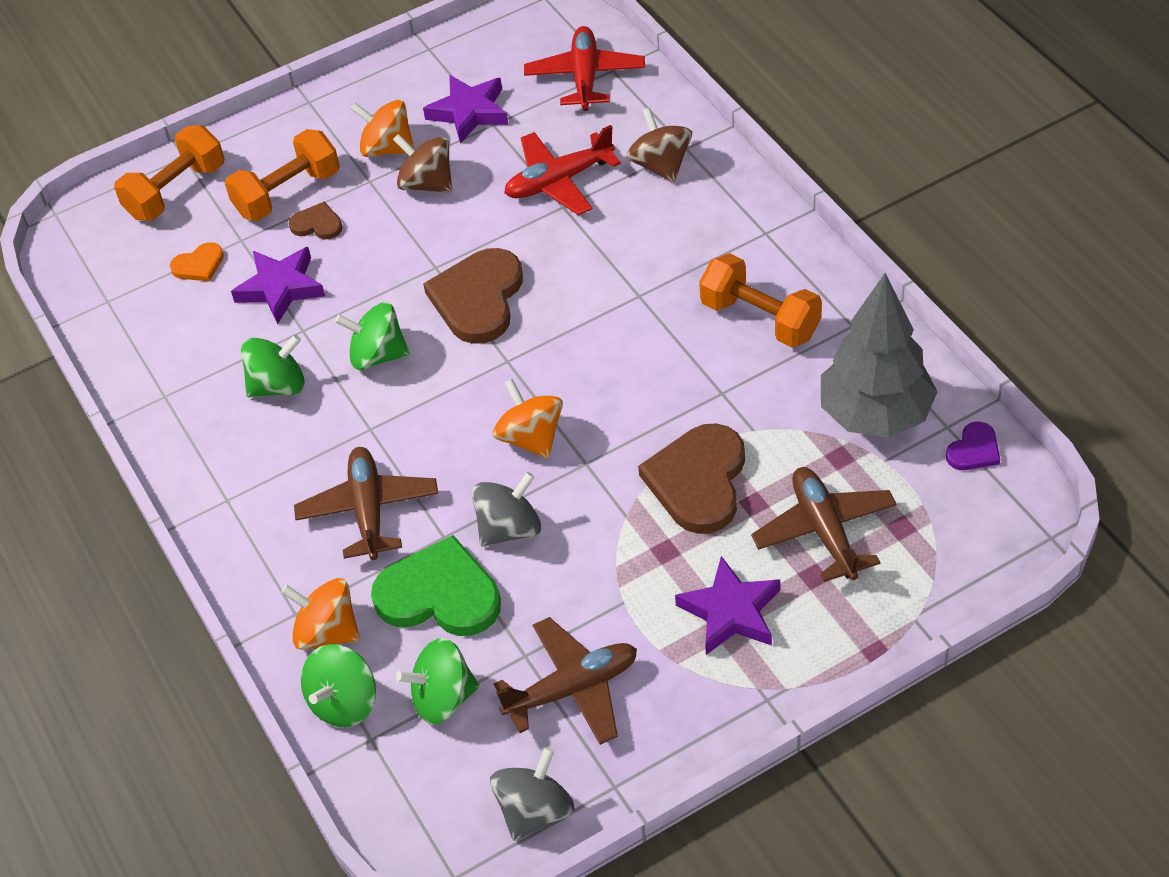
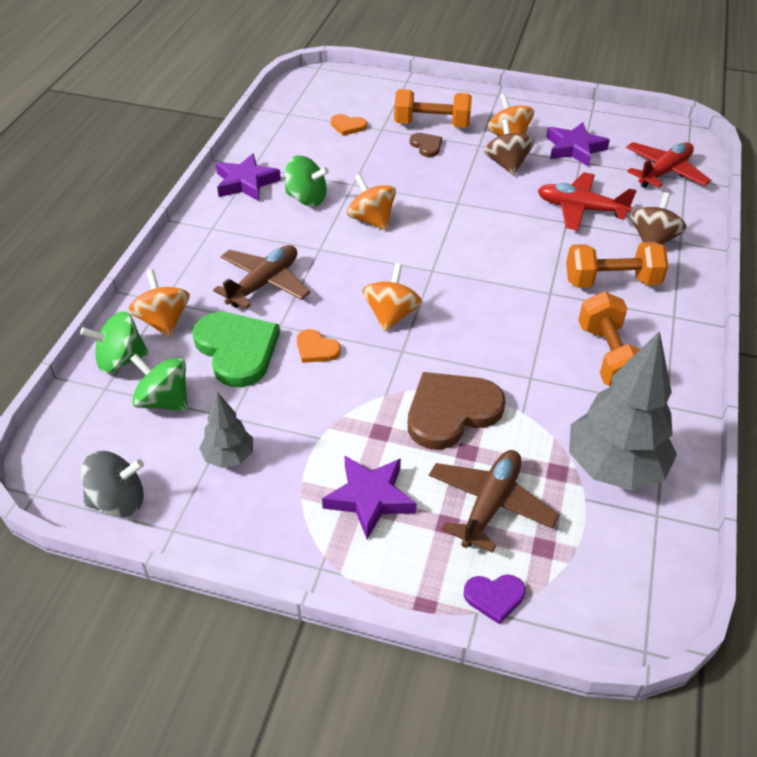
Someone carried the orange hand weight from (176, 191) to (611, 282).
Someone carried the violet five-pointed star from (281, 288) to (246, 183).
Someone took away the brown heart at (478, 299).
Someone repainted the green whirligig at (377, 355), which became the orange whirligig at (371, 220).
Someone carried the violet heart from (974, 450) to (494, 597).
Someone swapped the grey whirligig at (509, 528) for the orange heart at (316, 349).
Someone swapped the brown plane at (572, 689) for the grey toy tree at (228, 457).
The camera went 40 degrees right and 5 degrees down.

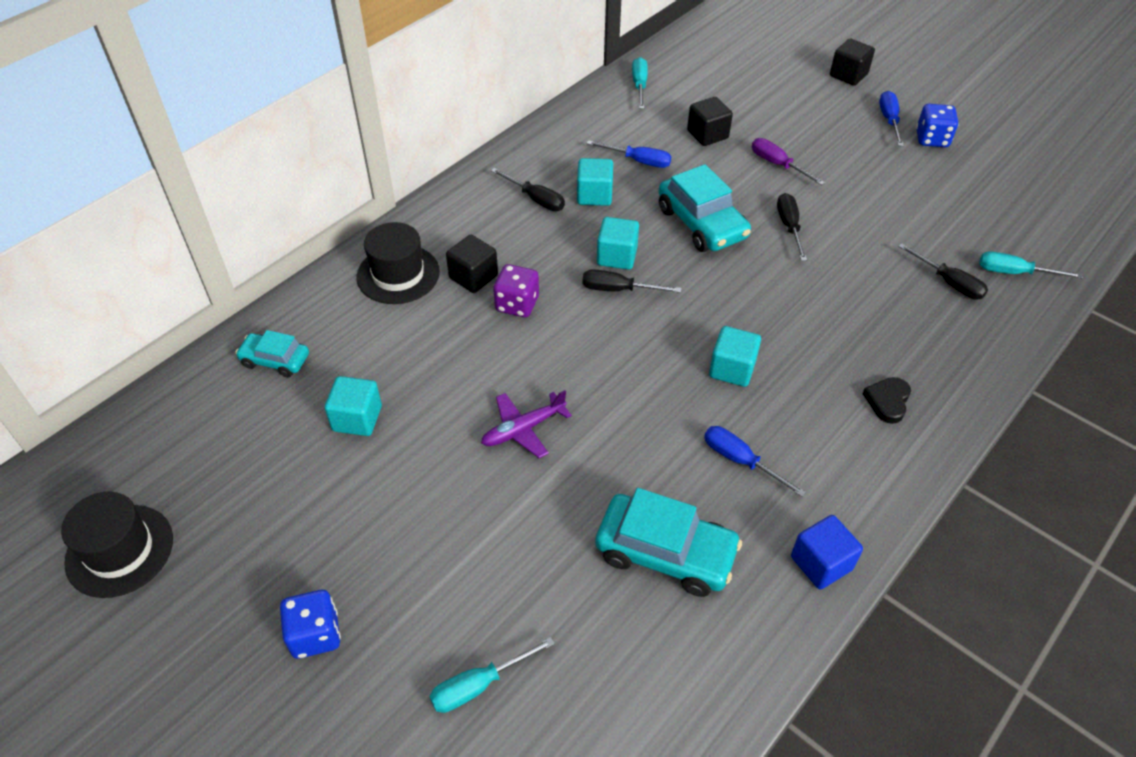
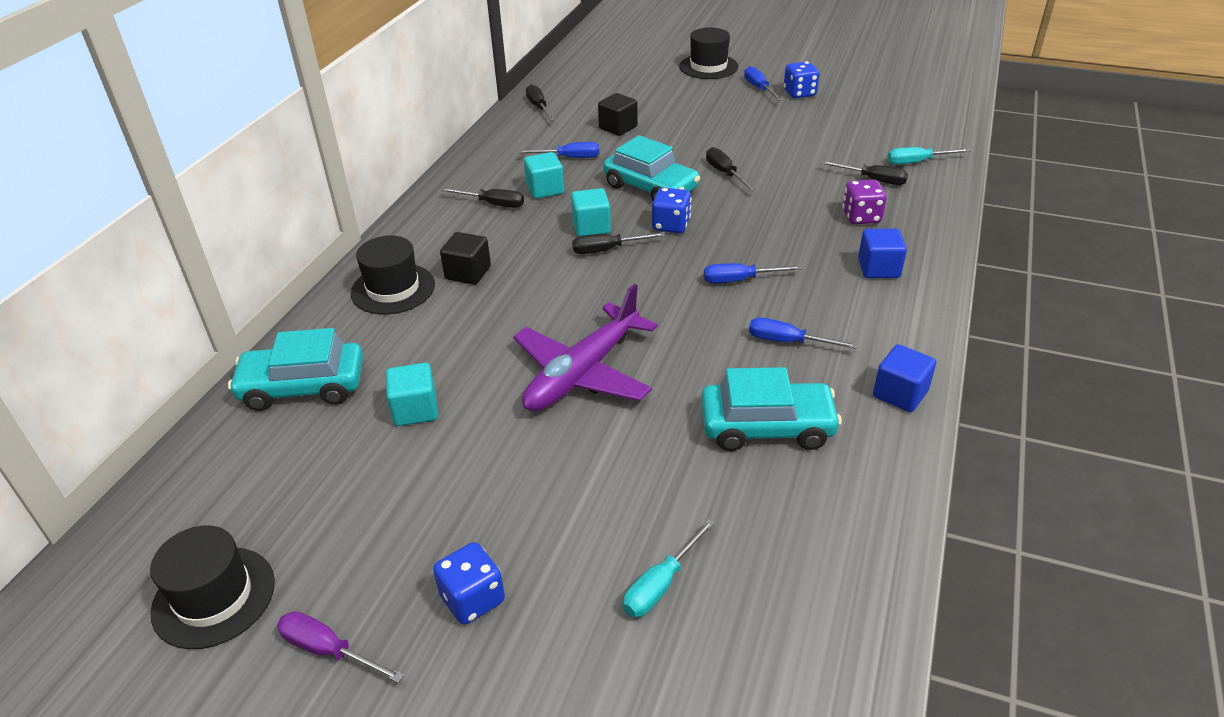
Someone swapped the black cube at (848, 75) for the black hat at (708, 66).
Someone repainted the aqua screwdriver at (639, 85), which became the black screwdriver at (539, 107).
Someone carried the violet screwdriver from (777, 165) to (328, 650).
Someone carried the violet dice from (517, 304) to (861, 217).
Someone swapped the aqua cube at (732, 369) for the royal blue screwdriver at (740, 280).
Someone scaled the aqua car at (275, 360) by 1.73.
Someone swapped the black heart at (887, 401) for the royal blue cube at (878, 268).
Someone scaled the violet plane at (523, 429) by 1.85.
Someone put down the royal blue dice at (671, 225).
The camera went 20 degrees left and 10 degrees down.

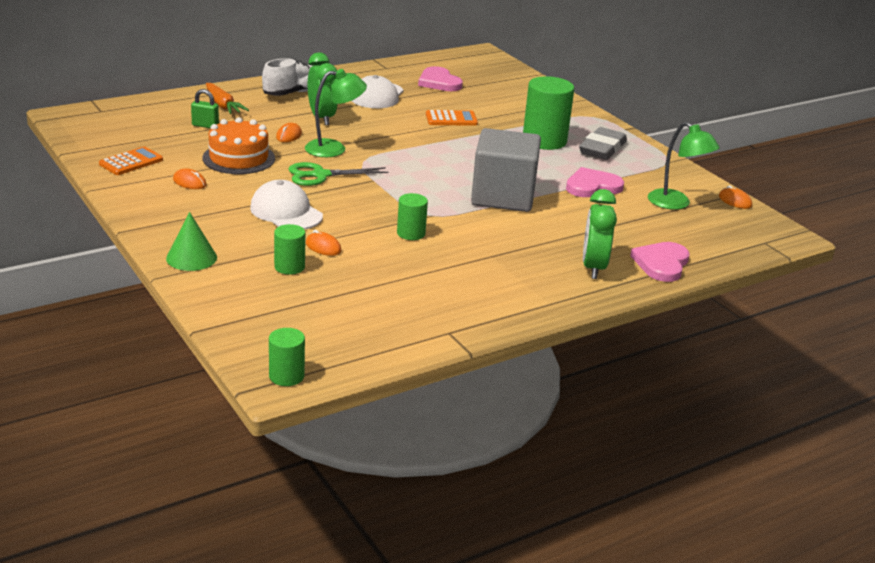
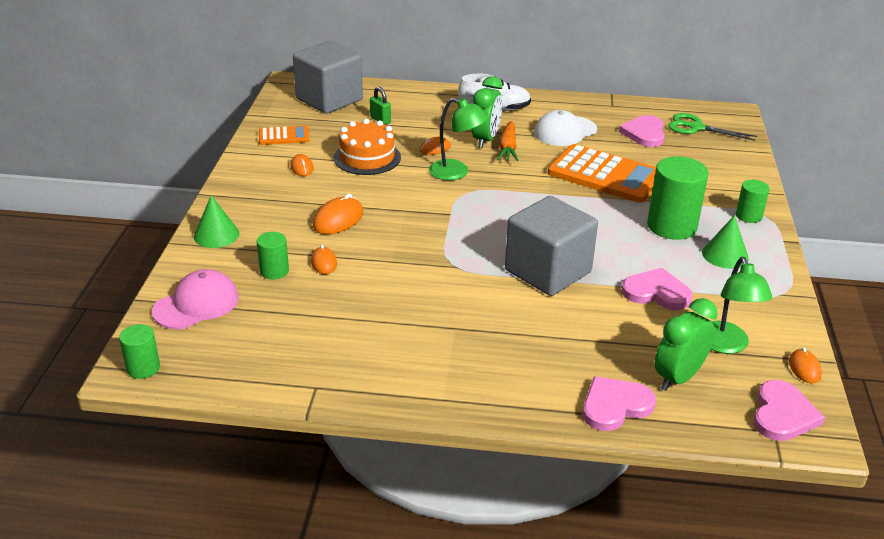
Someone carried the orange carrot from (223, 105) to (508, 148).
Someone scaled the orange pocket calculator at (451, 119) by 1.98.
Someone swapped the grey eraser at (602, 149) for the green solid cone at (725, 255).
Someone carried the green shears from (320, 175) to (696, 127).
Someone swapped the pure white baseball cap at (286, 212) for the orange computer mouse at (338, 219).
Someone carried the green alarm clock from (593, 267) to (678, 377).
Someone carried the green cylinder shape from (411, 233) to (748, 216).
Someone put down the grey cube at (329, 99).
Someone put down the rose-pink baseball cap at (196, 304).
Someone put down the rose-pink heart at (783, 414).
The camera went 40 degrees right and 5 degrees up.

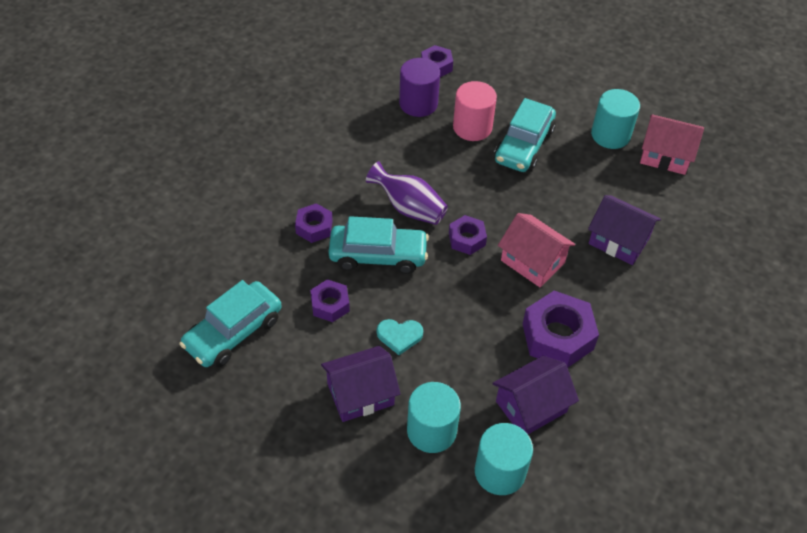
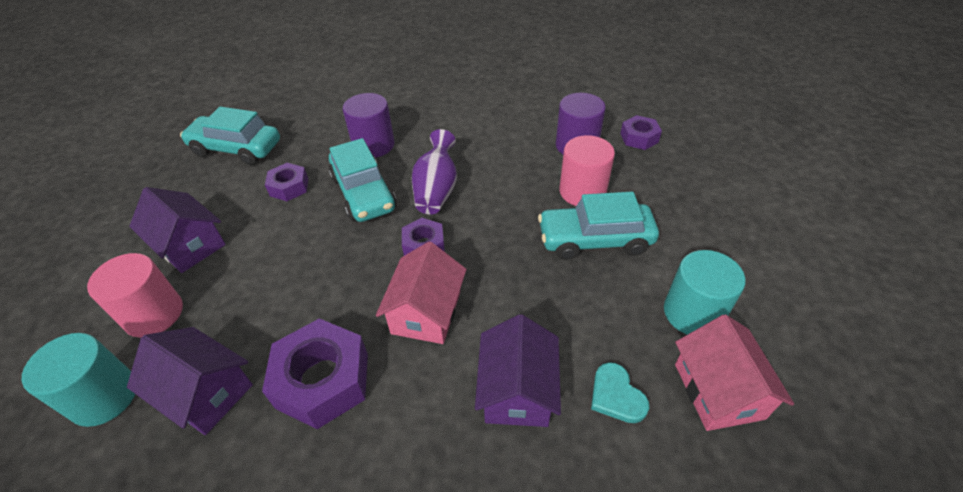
Someone swapped the violet hexagon nut at (314, 227) for the violet cylinder shape at (373, 145).
Someone carried the aqua heart from (399, 336) to (616, 395).
Someone repainted the aqua cylinder shape at (431, 431), which became the rose-pink cylinder shape at (154, 314).
The camera went 65 degrees right and 5 degrees down.

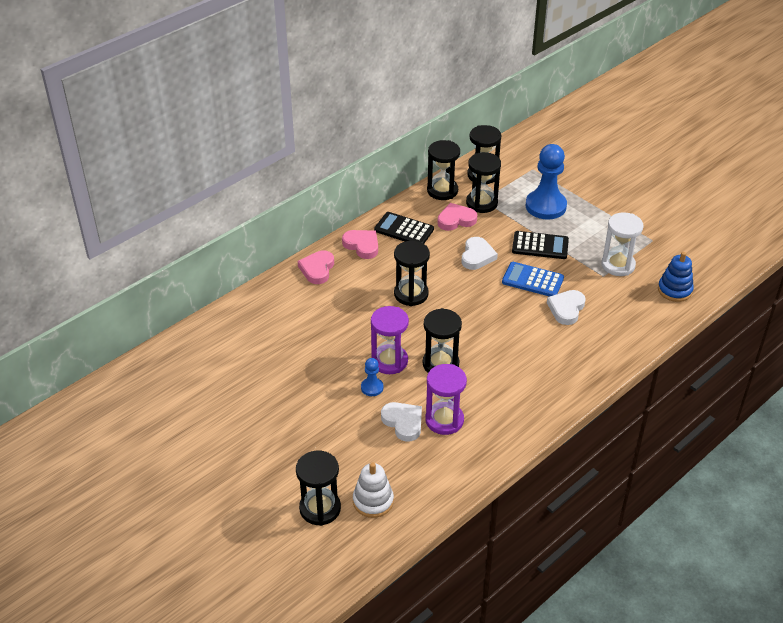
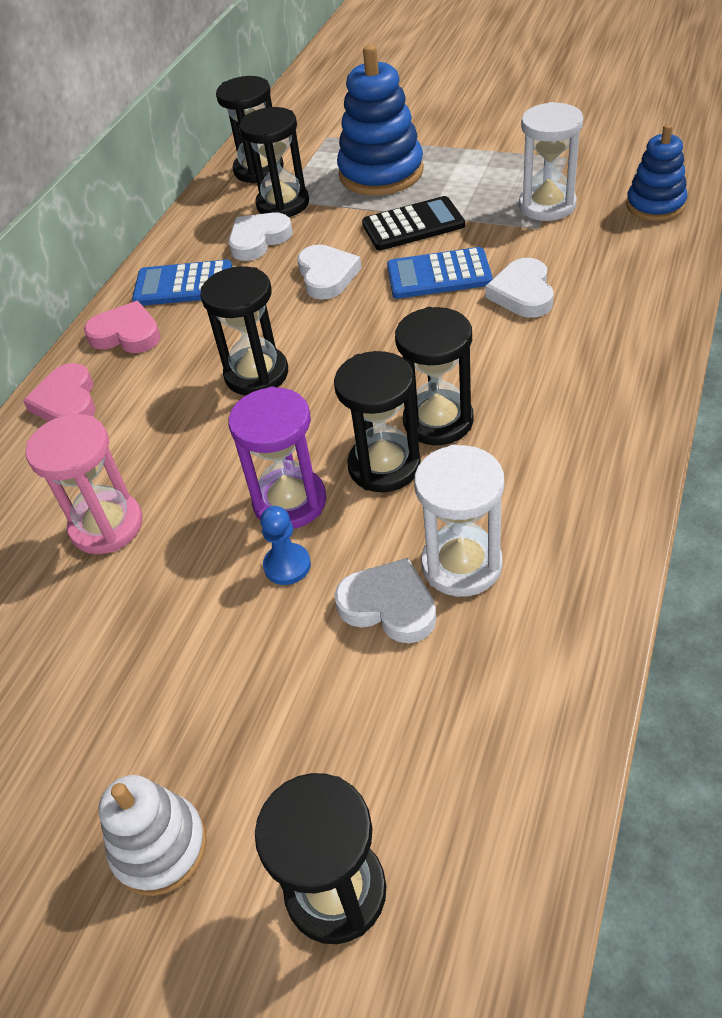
Someone carried the black sand timer from (442, 191) to (438, 421).
Someone swapped the royal blue pawn at (545, 206) for the royal blue stacking toy at (381, 173).
Someone repainted the rose-pink heart at (456, 220), which became the pure white heart at (258, 240).
Someone repainted the black pocket calculator at (404, 230), which became the royal blue pocket calculator at (183, 285).
Someone repainted the violet sand timer at (444, 420), which became the pure white sand timer at (461, 564).
Someone carried the pure white stacking toy from (373, 501) to (159, 847).
Someone put down the rose-pink sand timer at (106, 526).
The camera went 20 degrees left and 5 degrees up.

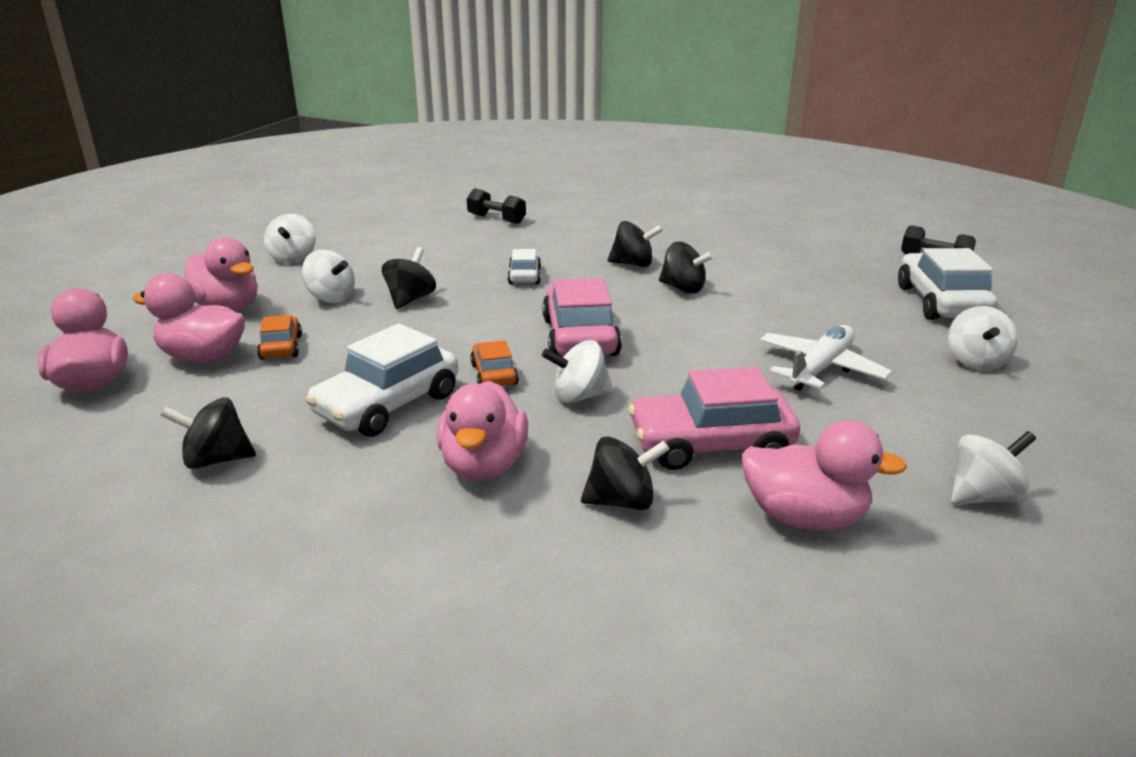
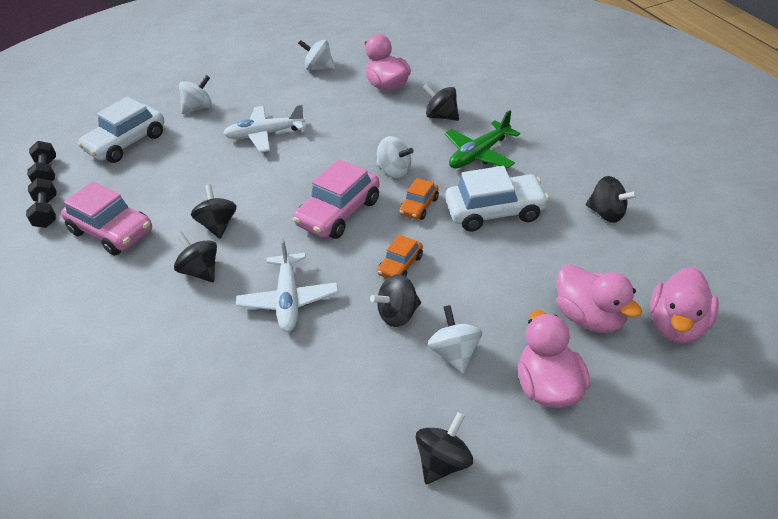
Someone carried the black hand weight from (496, 219) to (47, 212).
Someone repainted the pure white whirligig at (293, 258), which became the black whirligig at (444, 462).
Someone swapped the pure white car at (524, 276) for the pure white plane at (289, 300).
Someone carried the orange car from (281, 347) to (400, 265).
Someone carried the rose-pink car from (711, 444) to (112, 231).
Someone swapped the rose-pink rubber duck at (484, 465) for the green plane at (479, 154).
The camera went 135 degrees left and 15 degrees up.

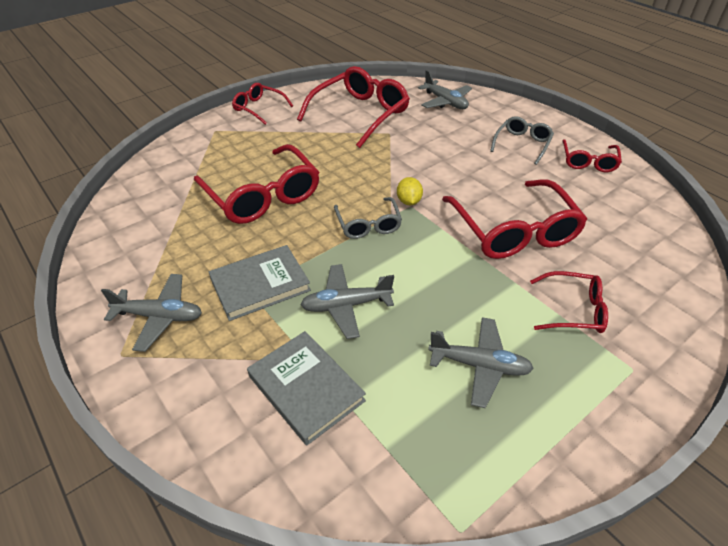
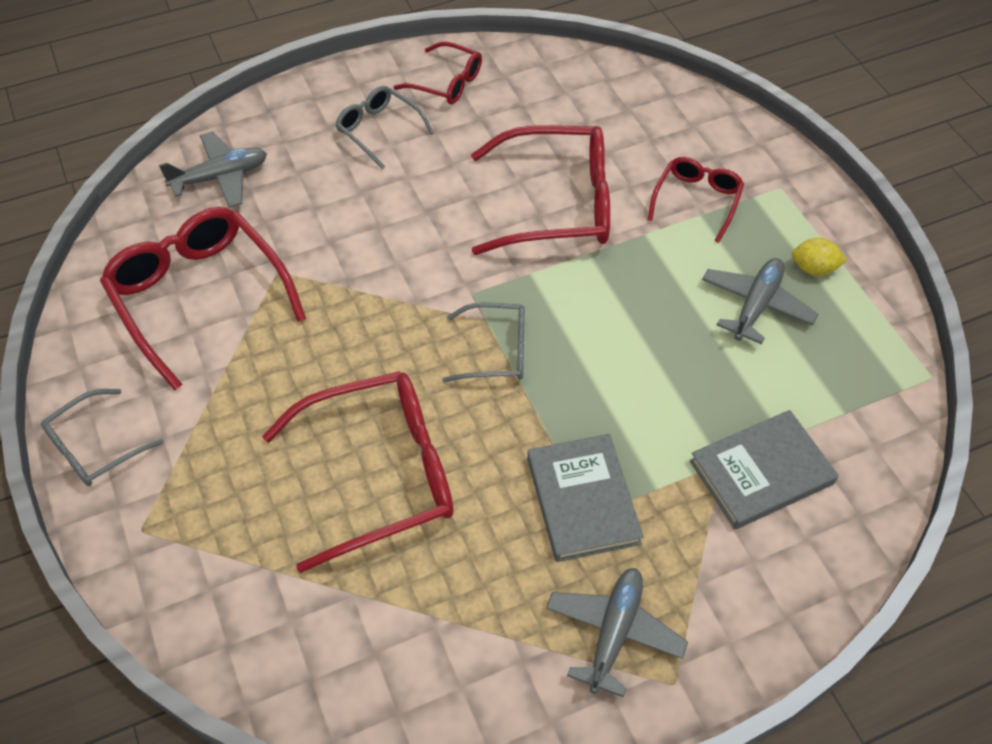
Someone repainted the crimson eyeglasses at (259, 108), which became the grey eyeglasses at (95, 447).
Someone carried the golden lemon from (408, 201) to (813, 268).
Someone took away the grey plane at (346, 305).
The camera went 75 degrees left and 10 degrees up.

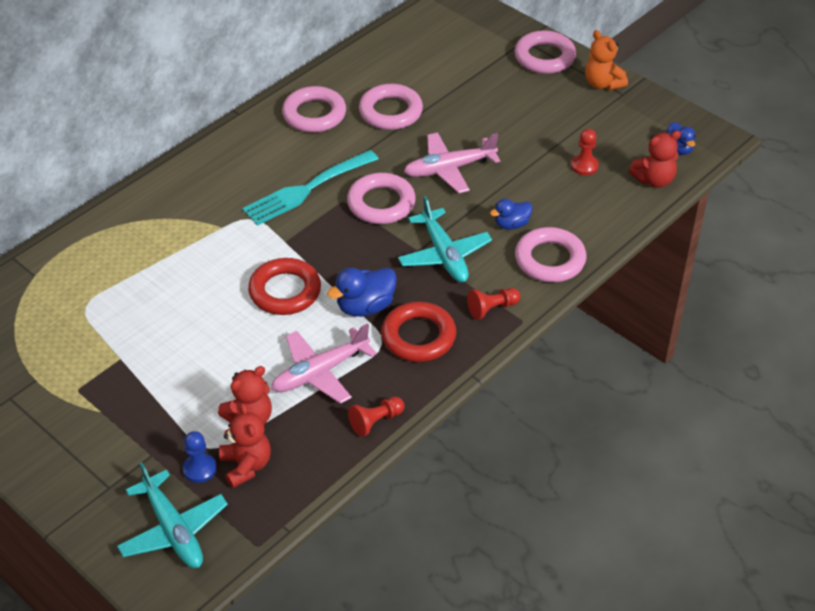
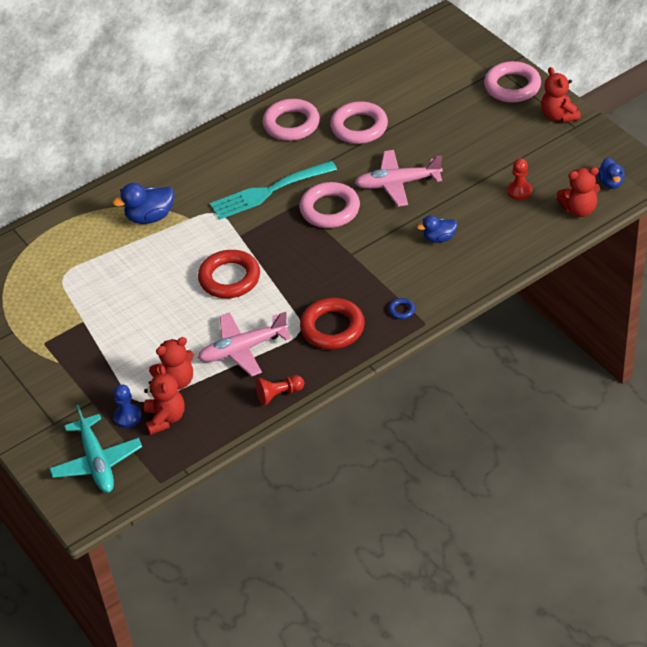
Someone repainted the orange stuffed bear at (602, 84), which became the crimson stuffed bear at (558, 116).
Someone took away the aqua plane at (444, 254).
Someone took away the rose-pink ring at (550, 260).
Someone carried the royal blue rubber duck from (365, 306) to (150, 217).
Someone swapped the crimson pawn at (492, 308) for the royal blue ring at (401, 310).
The camera went 15 degrees right and 0 degrees up.

